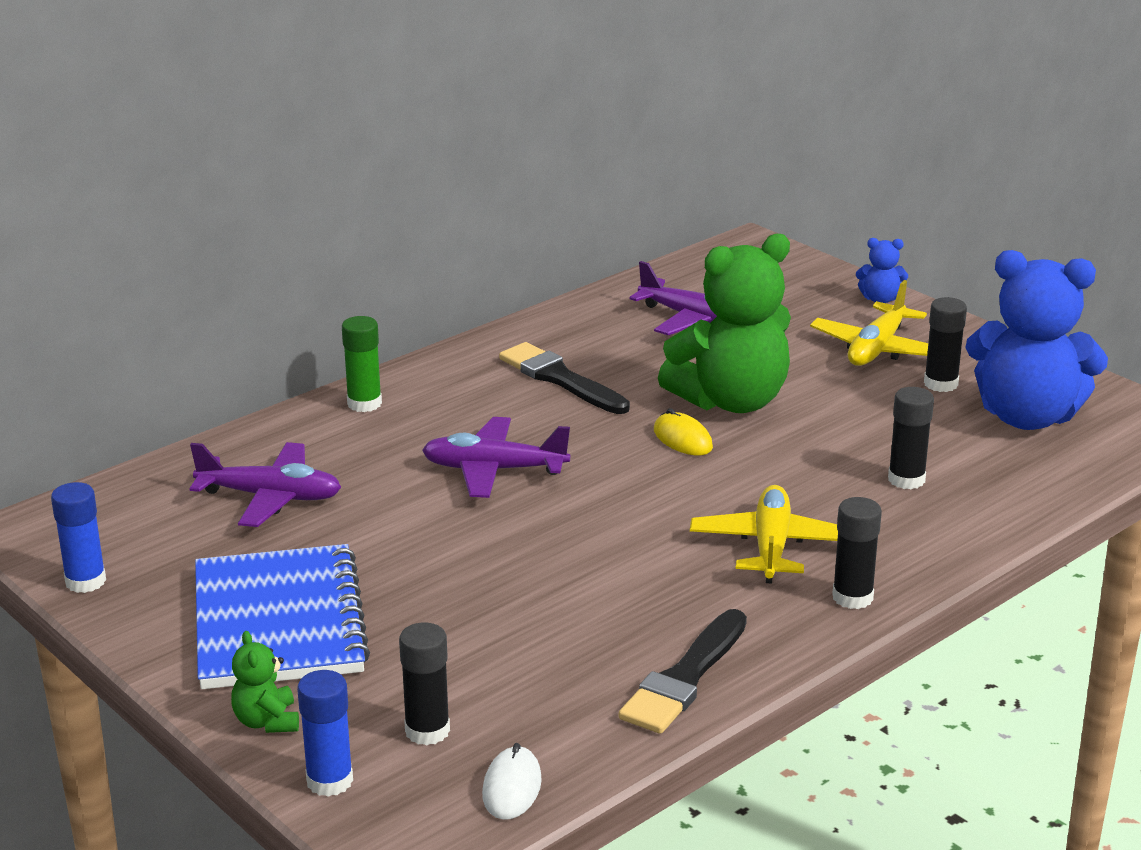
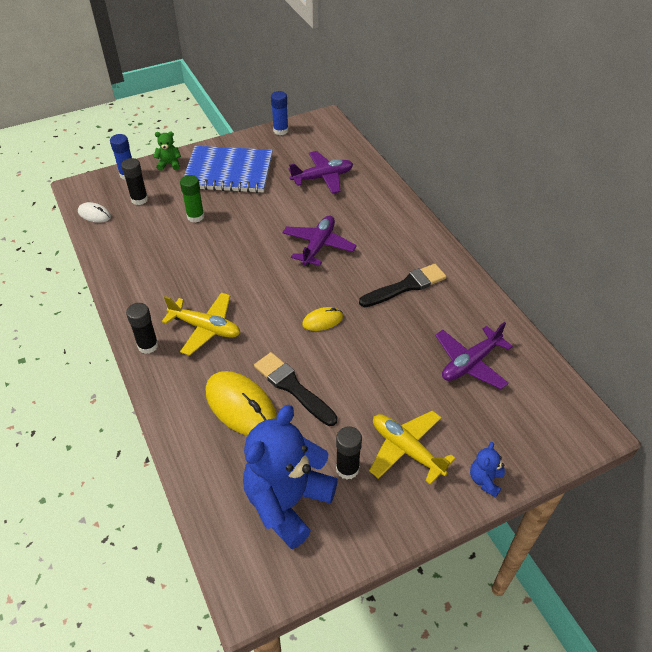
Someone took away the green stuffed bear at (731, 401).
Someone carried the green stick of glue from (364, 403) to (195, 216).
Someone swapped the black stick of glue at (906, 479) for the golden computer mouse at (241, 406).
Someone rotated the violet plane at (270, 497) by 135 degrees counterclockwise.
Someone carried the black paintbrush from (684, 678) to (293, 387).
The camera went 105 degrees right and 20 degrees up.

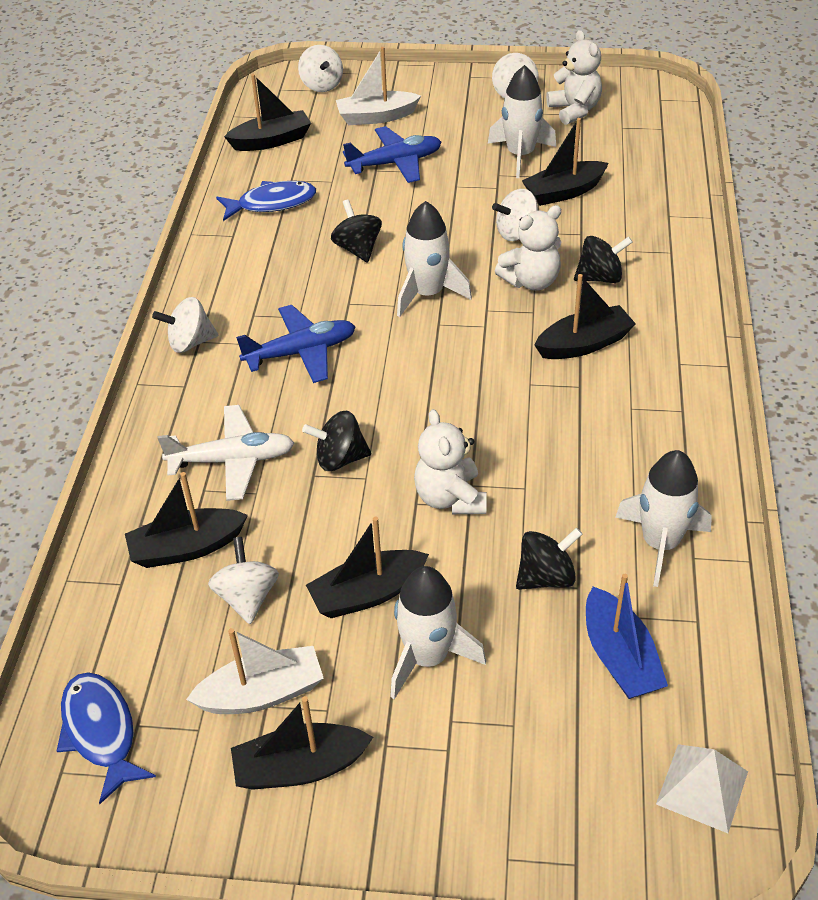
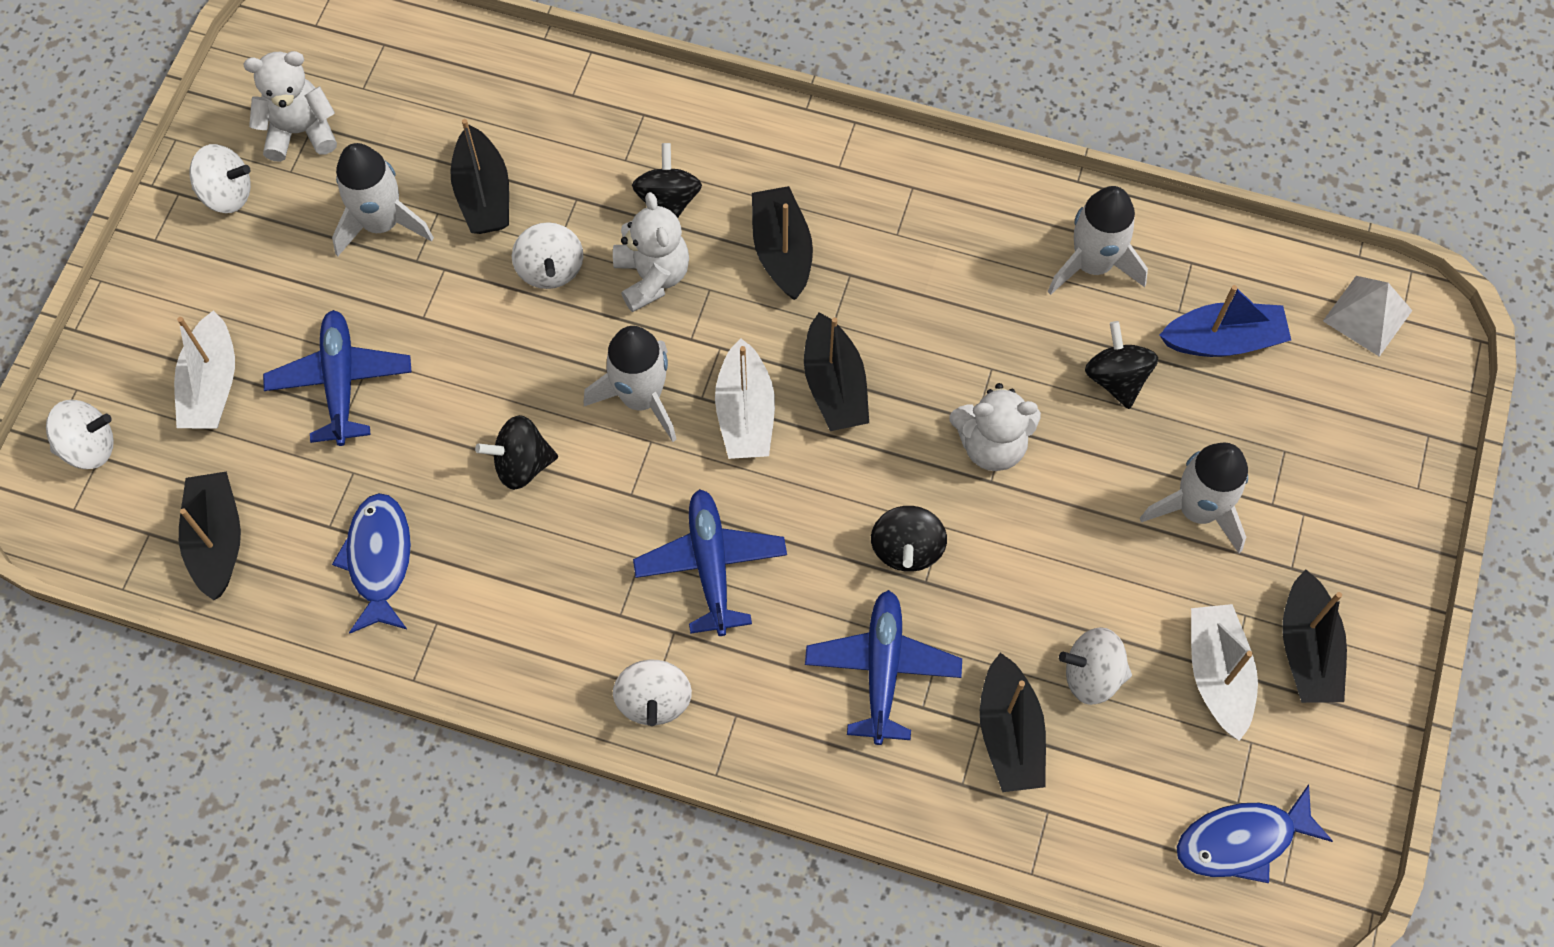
Someone repainted the pure white plane at (232, 460), which became the royal blue plane at (882, 669).
Someone carried the black boat from (367, 593) to (834, 386).
Someone put down the pure white boat at (745, 414).
The camera went 80 degrees left and 20 degrees up.

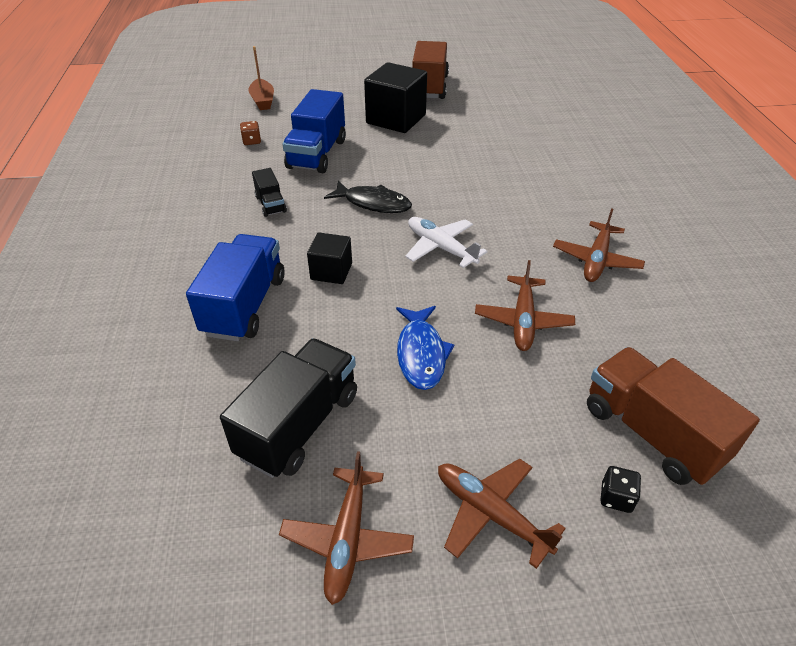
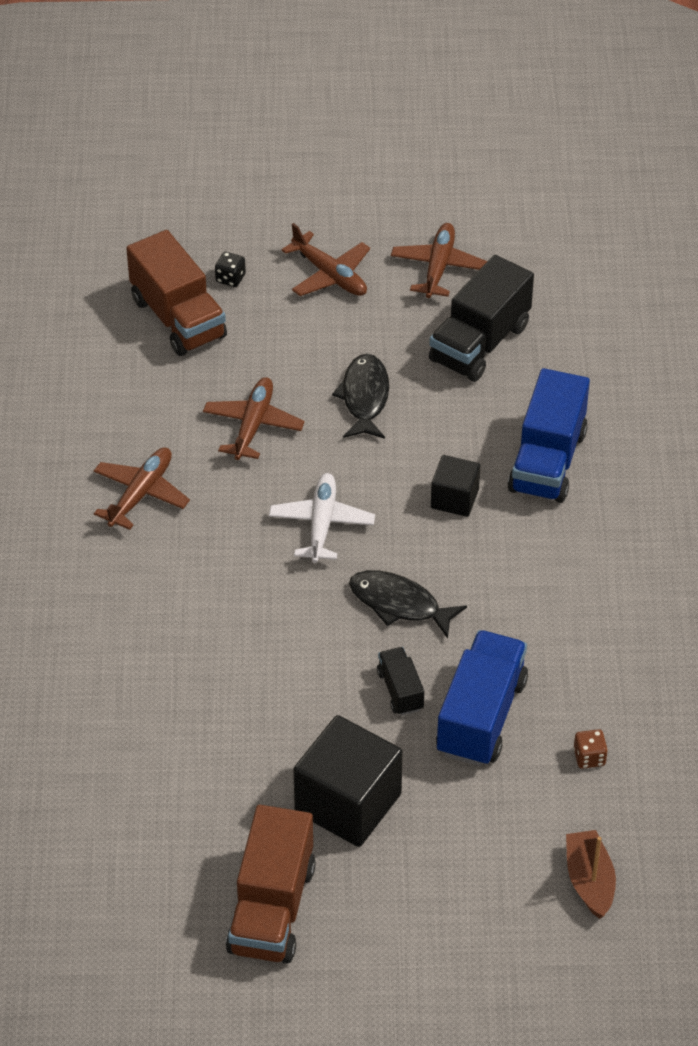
Someone carried the black lorry from (270, 204) to (400, 690).
Someone rotated the pure white plane at (440, 248) by 135 degrees counterclockwise.
Someone repainted the royal blue toy fish at (421, 354), which became the black toy fish at (364, 397).
The camera went 175 degrees left and 5 degrees up.

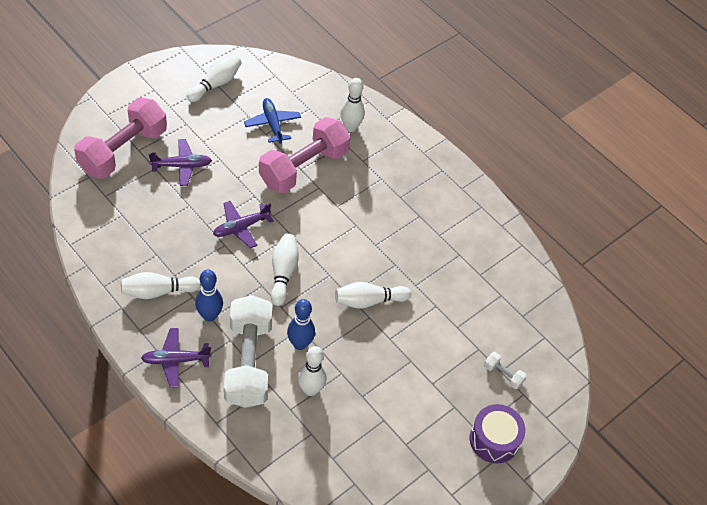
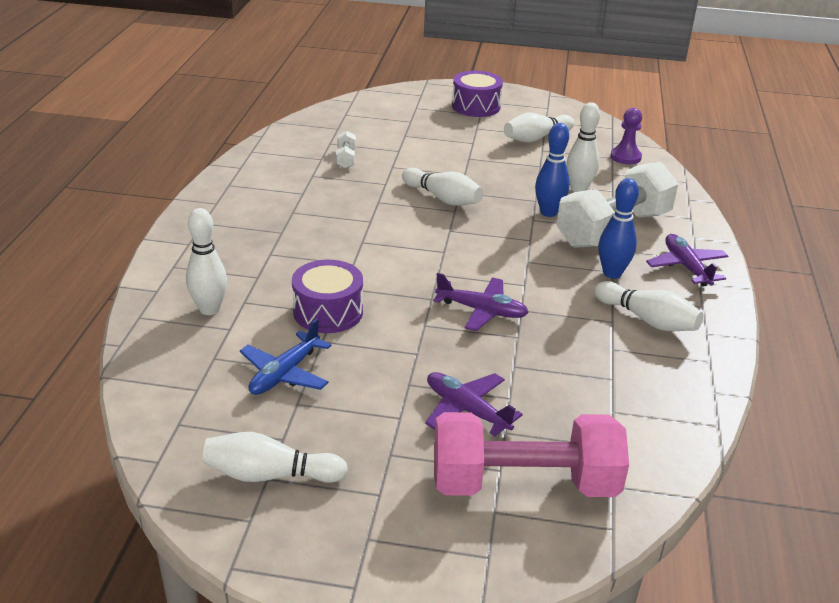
Someone swapped the rose-pink hand weight at (303, 167) for the violet toy drum at (328, 312).
Someone carried the pure white bowling pin from (283, 273) to (536, 138).
Someone rotated the violet plane at (175, 360) by 150 degrees counterclockwise.
Someone carried the pure white hand weight from (503, 374) to (346, 158).
Someone put down the violet pawn at (625, 157).
The camera went 125 degrees left and 20 degrees down.

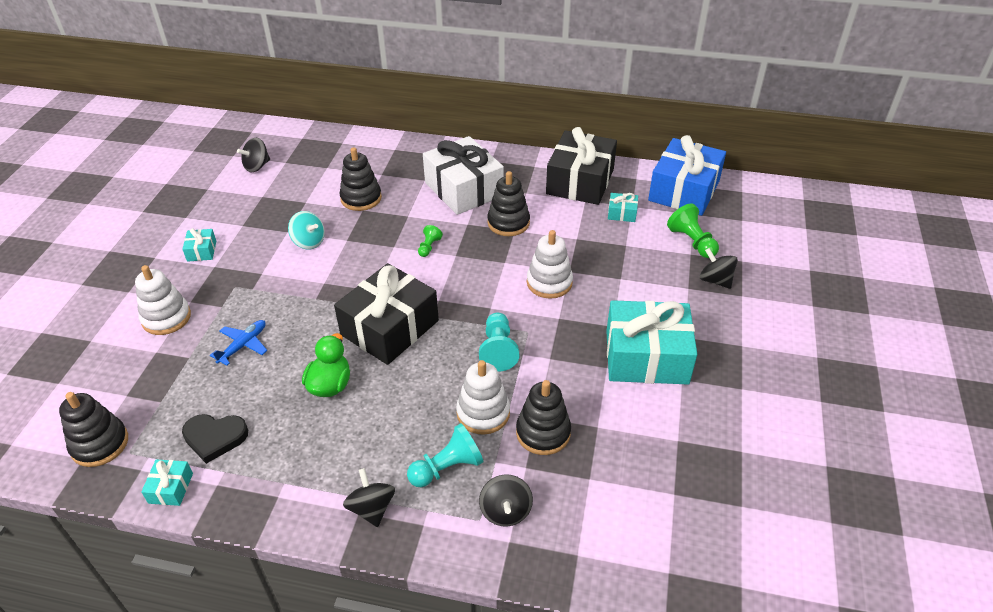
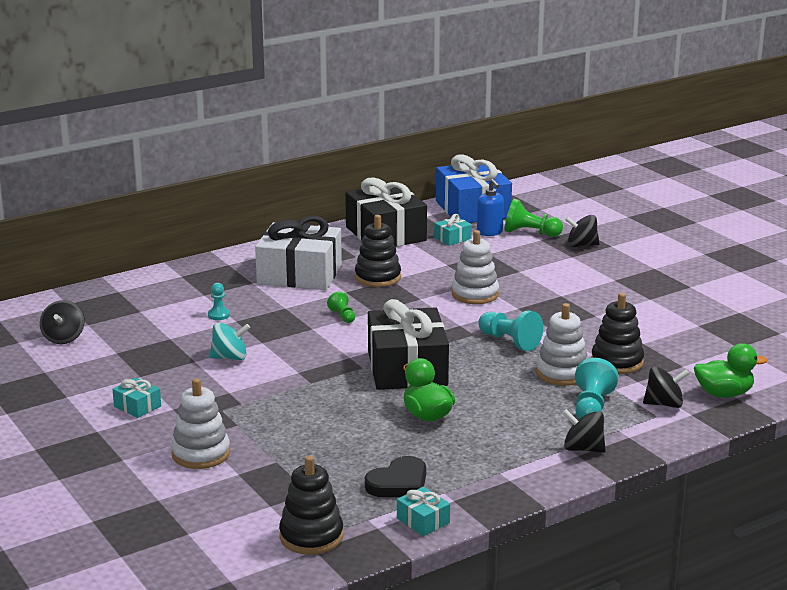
Someone swapped the black stacking toy at (361, 198) for the aqua pawn at (219, 315).
Someone took away the aqua wrapped gift at (646, 357).
Someone took away the royal blue plane at (243, 345).
Someone rotated the black whirligig at (505, 511) by 45 degrees counterclockwise.
Someone put down the royal blue soap dispenser at (489, 232).
Someone put down the green rubber duck at (724, 394).
The camera went 45 degrees left and 20 degrees down.

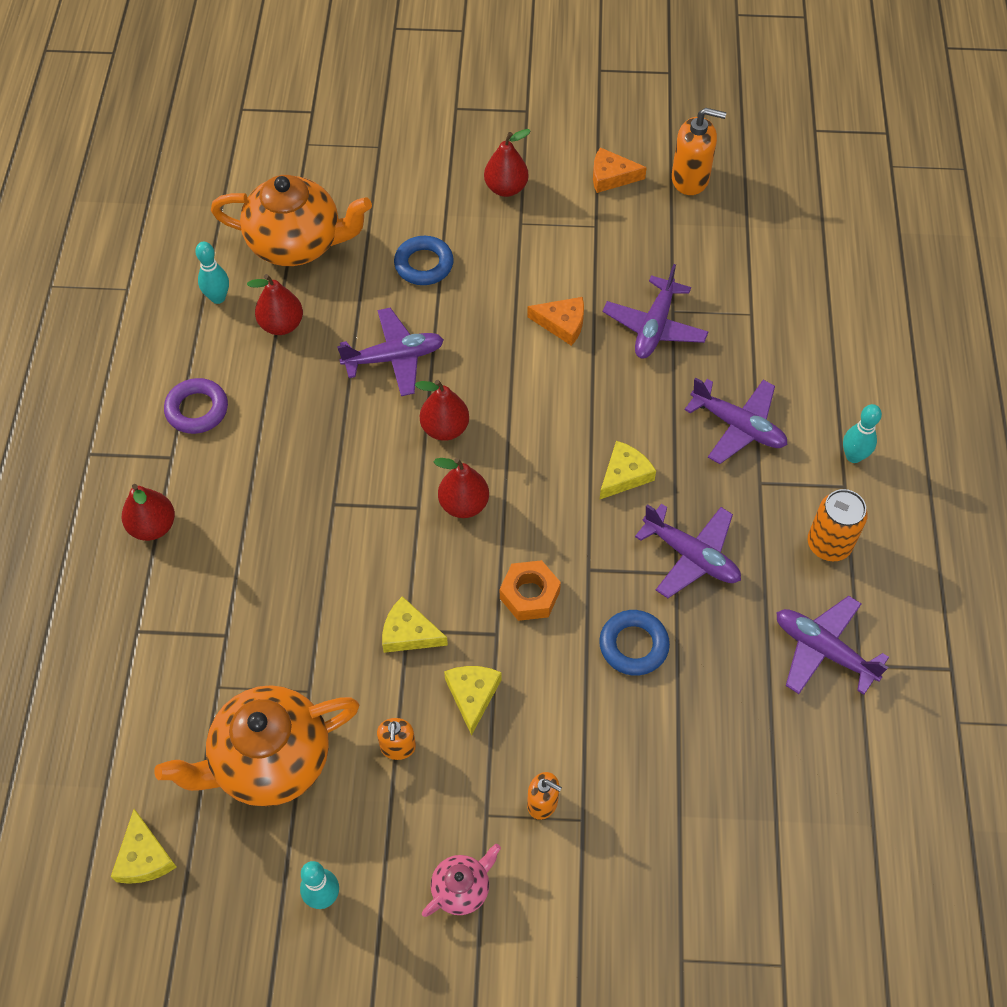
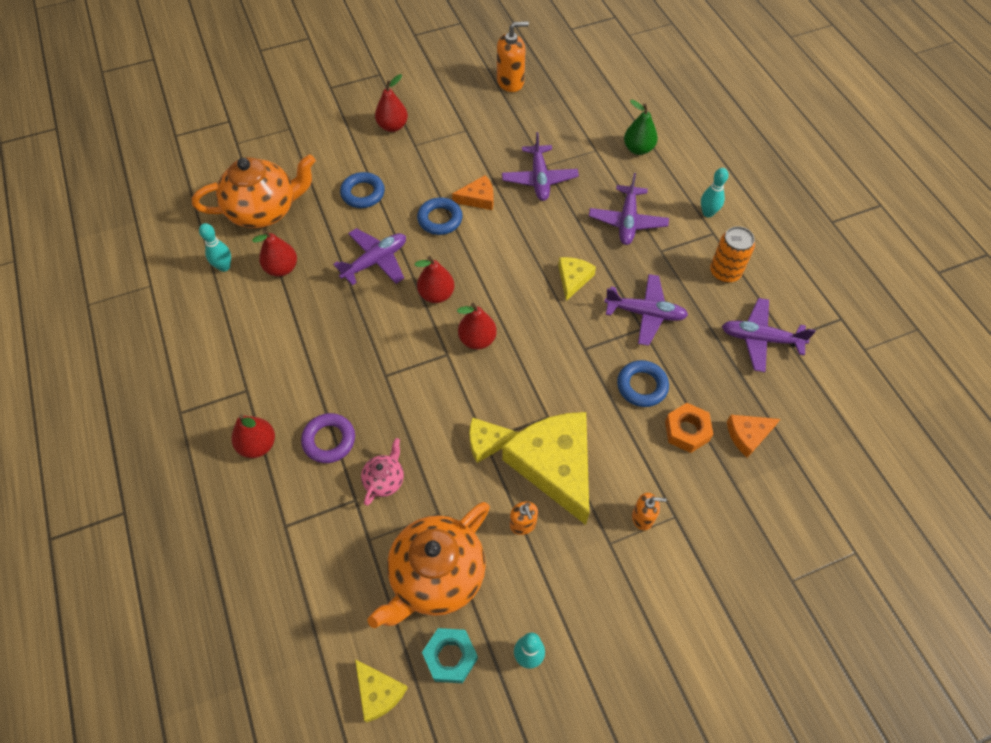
Someone carried the orange piece of cheese from (611, 176) to (748, 435).
Someone carried the violet ring from (197, 409) to (329, 440).
Someone rotated the violet plane at (738, 426) by 90 degrees clockwise.
Someone carried the orange hexagon nut from (529, 595) to (687, 431).
Someone scaled the golden piece of cheese at (472, 695) by 2.10.
Someone carried the rose-pink tea pot from (461, 888) to (384, 480).
Someone put down the green pear at (638, 149).
Someone put down the royal blue ring at (440, 219).
Someone put down the aqua hexagon nut at (450, 657).
The camera went 25 degrees left and 0 degrees up.

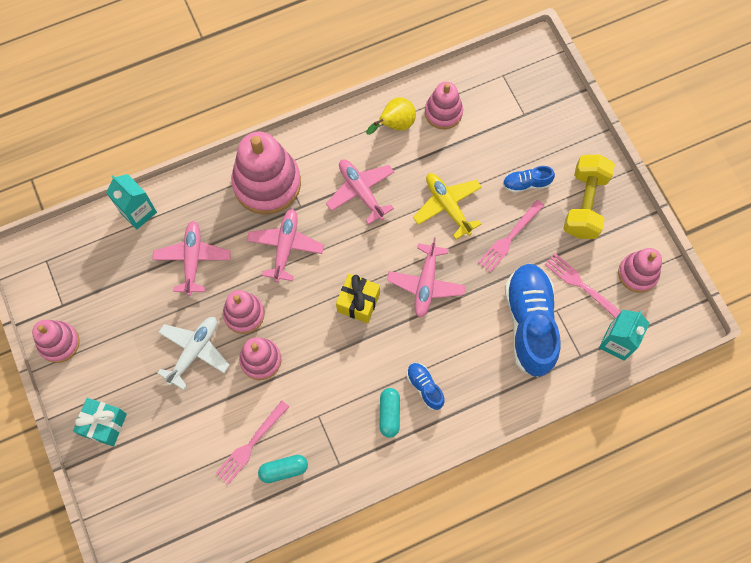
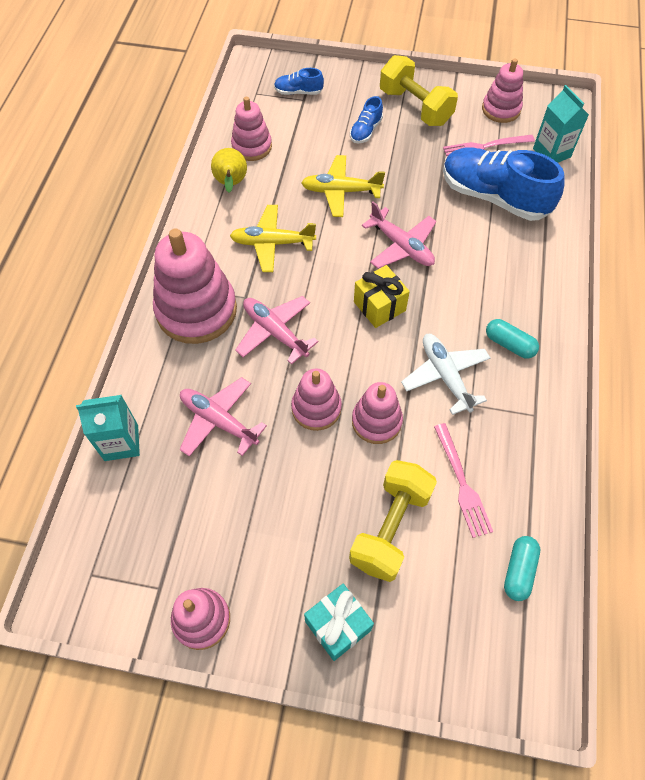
Someone repainted the rose-pink plane at (361, 192), which became the golden plane at (272, 243).
Someone took away the rose-pink table fork at (509, 238).
Someone carried the pure white plane from (194, 351) to (445, 376).
Someone carried the royal blue sneaker from (425, 387) to (298, 92).
Someone carried the aqua pill shape from (283, 470) to (518, 571).
Someone put down the golden hand weight at (390, 527).
The camera went 55 degrees left and 10 degrees down.

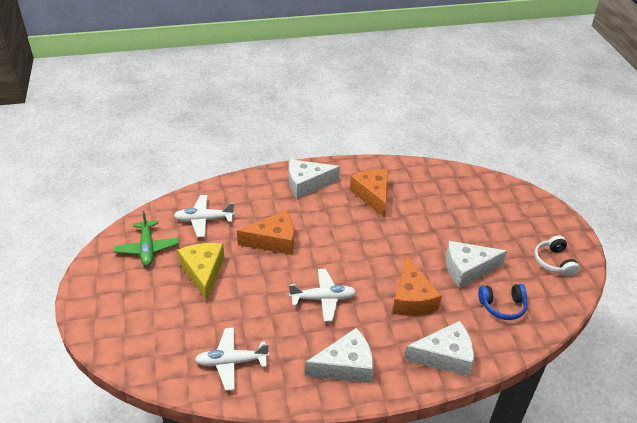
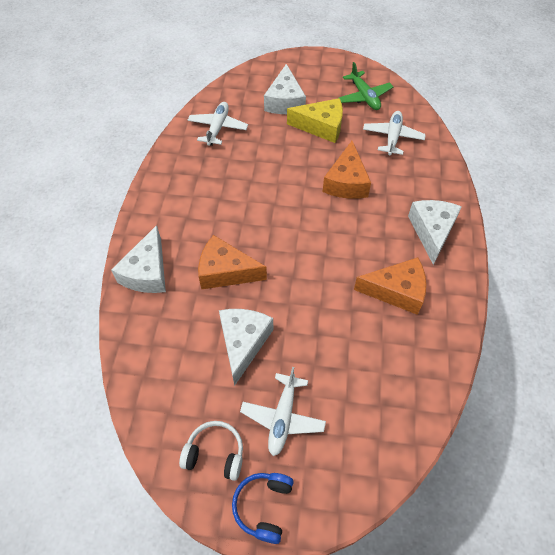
Someone rotated the green plane at (147, 248) by 120 degrees counterclockwise.
Someone carried the pure white plane from (323, 299) to (283, 417).
Someone carried the royal blue over-ear headphones from (502, 306) to (264, 506).
Someone carried the pure white piece of cheese from (346, 366) to (285, 101).
The camera went 110 degrees right and 15 degrees up.

